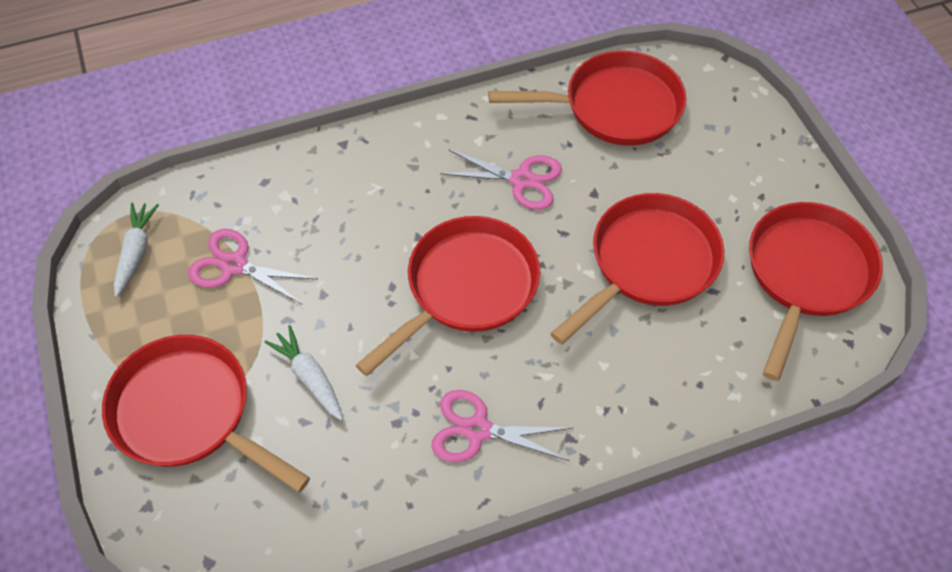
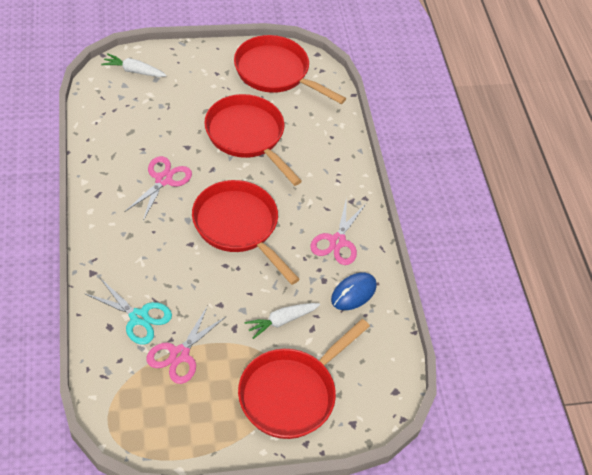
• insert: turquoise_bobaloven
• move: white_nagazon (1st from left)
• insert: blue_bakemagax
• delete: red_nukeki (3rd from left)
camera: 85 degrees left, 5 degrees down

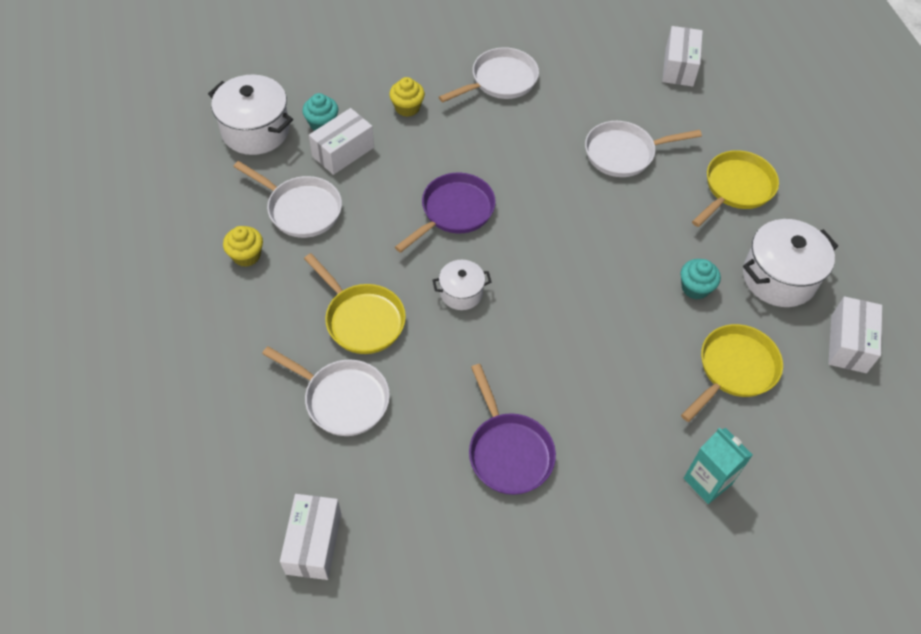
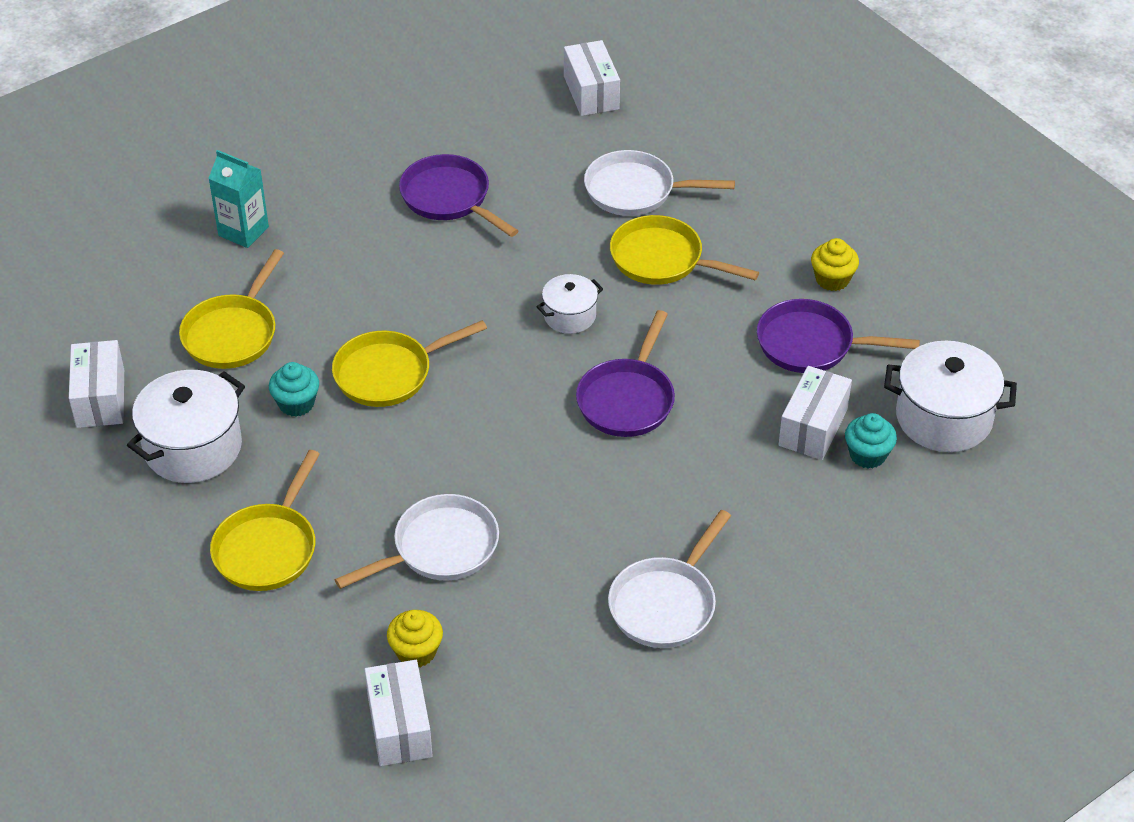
• insert: yellow_nukeki (3rd from left)
• move: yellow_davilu (2nd from left in the first image) to yellow_davilu (1st from left)
• recolor: white_nukeki (1st from left) to purple_nukeki (3rd from left)
camera: 160 degrees right, 10 degrees down

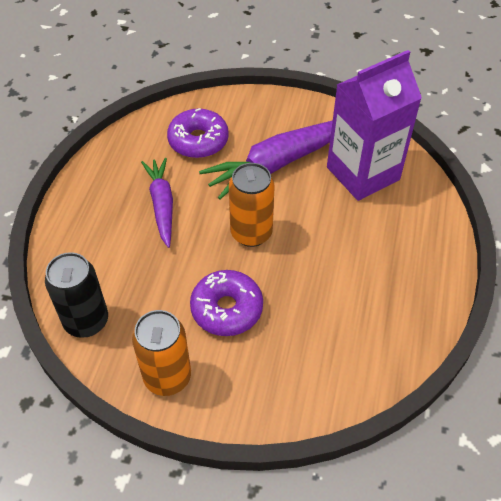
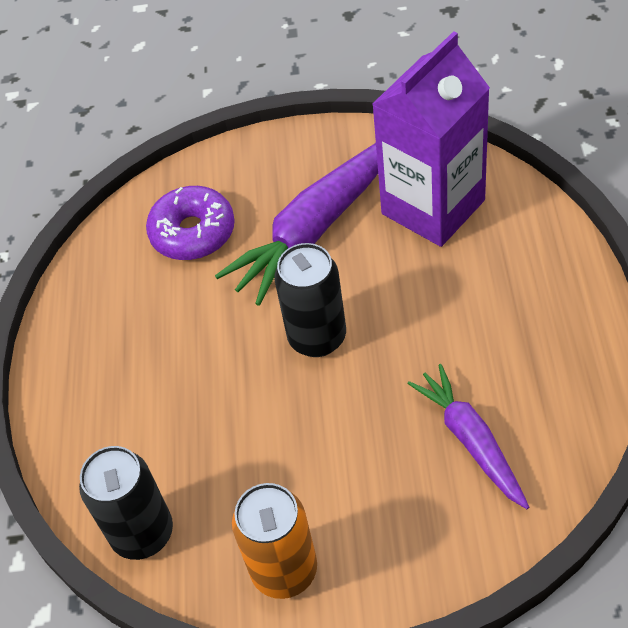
• recolor: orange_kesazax (2nd from left) to black_kesazax (2nd from left)
• move: purple_nagazon (1st from left in the first image) to purple_nagazon (2nd from left)
• delete: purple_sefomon (2nd from left)
camera: 10 degrees left, 0 degrees up

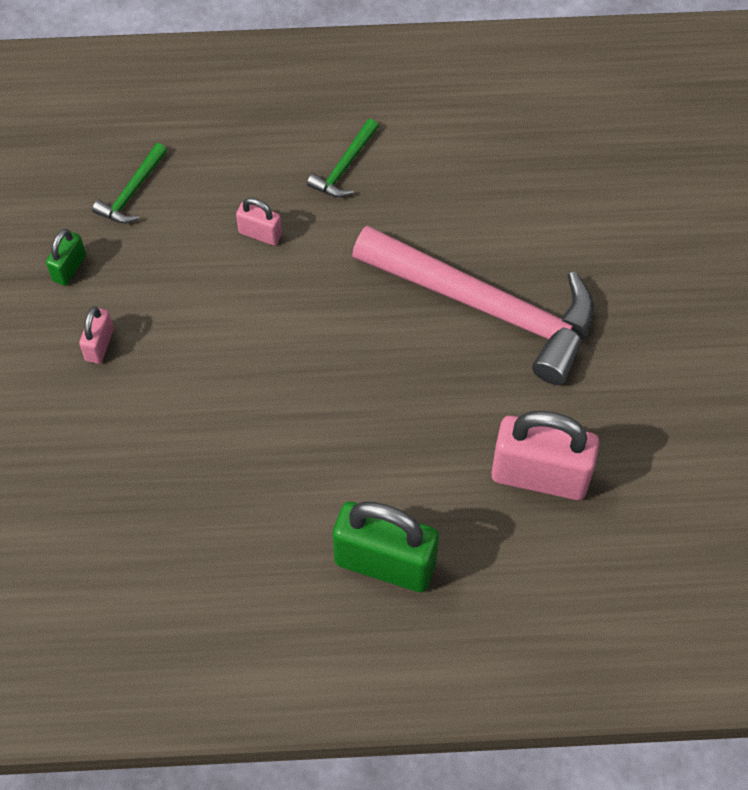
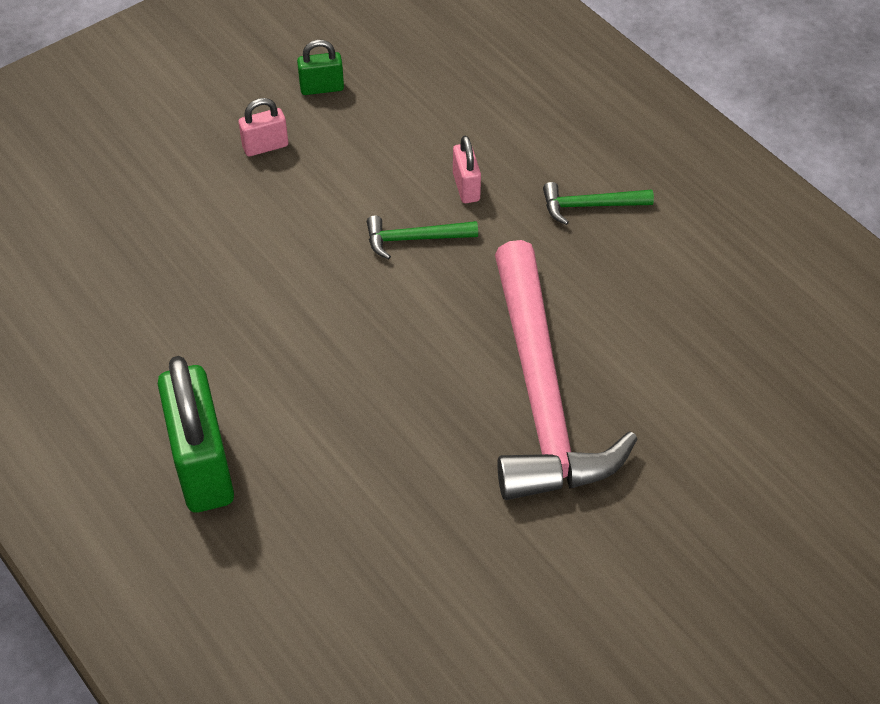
• move: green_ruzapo (1st from left)
• delete: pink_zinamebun (3rd from left)
camera: 55 degrees right, 10 degrees down

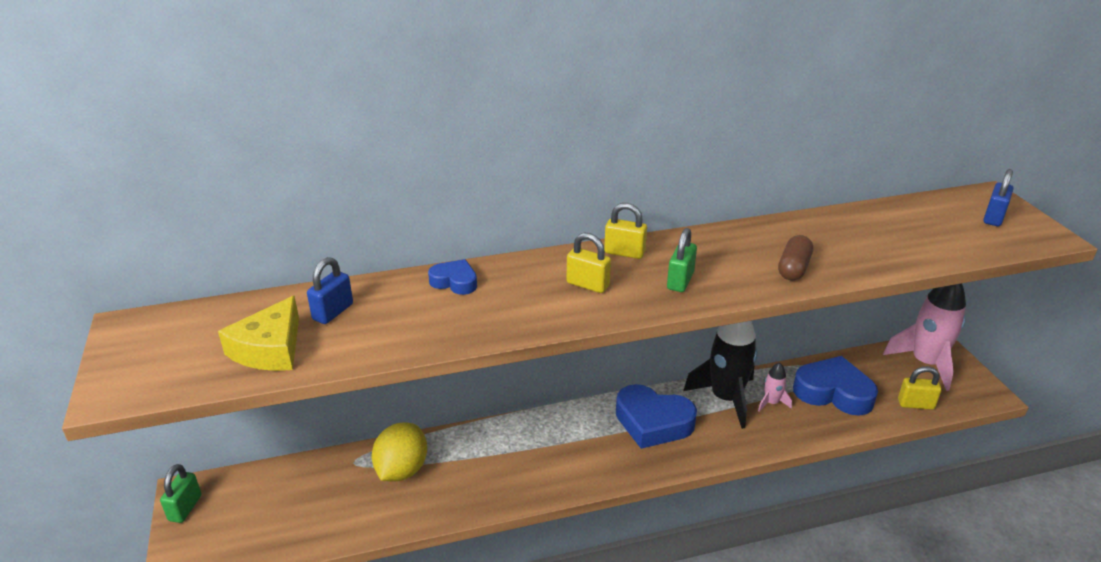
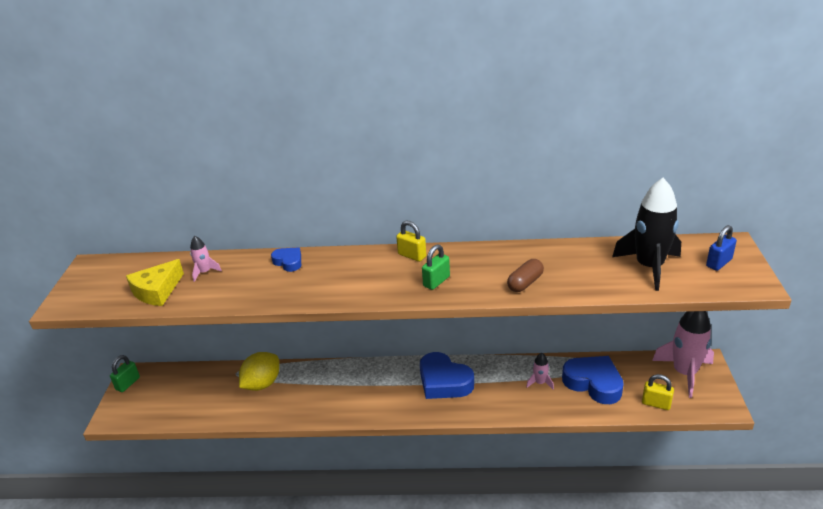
• replace: blue_zinamebun (1st from left) to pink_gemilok (1st from left)
• move: black_gemilok
• delete: yellow_zinamebun (1st from left)
camera: 20 degrees right, 0 degrees up

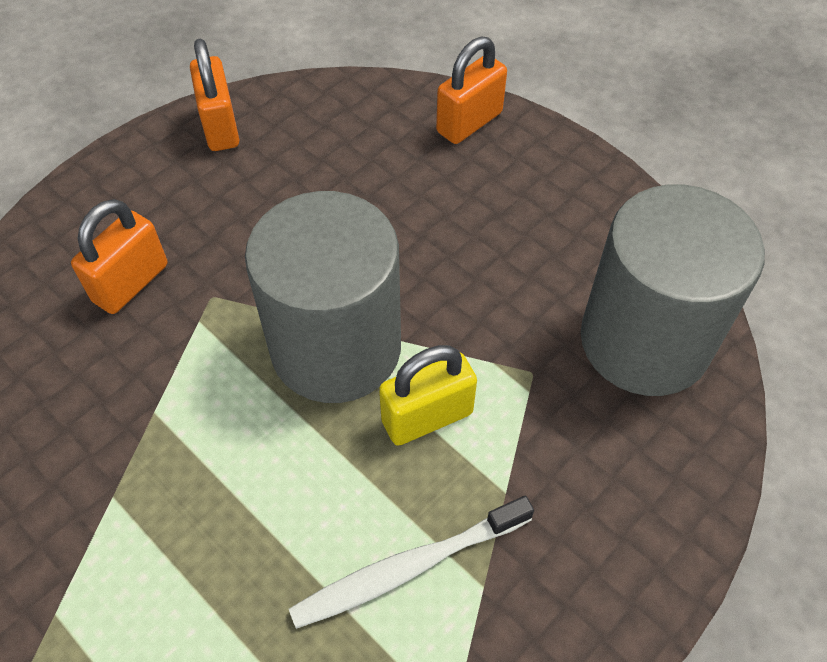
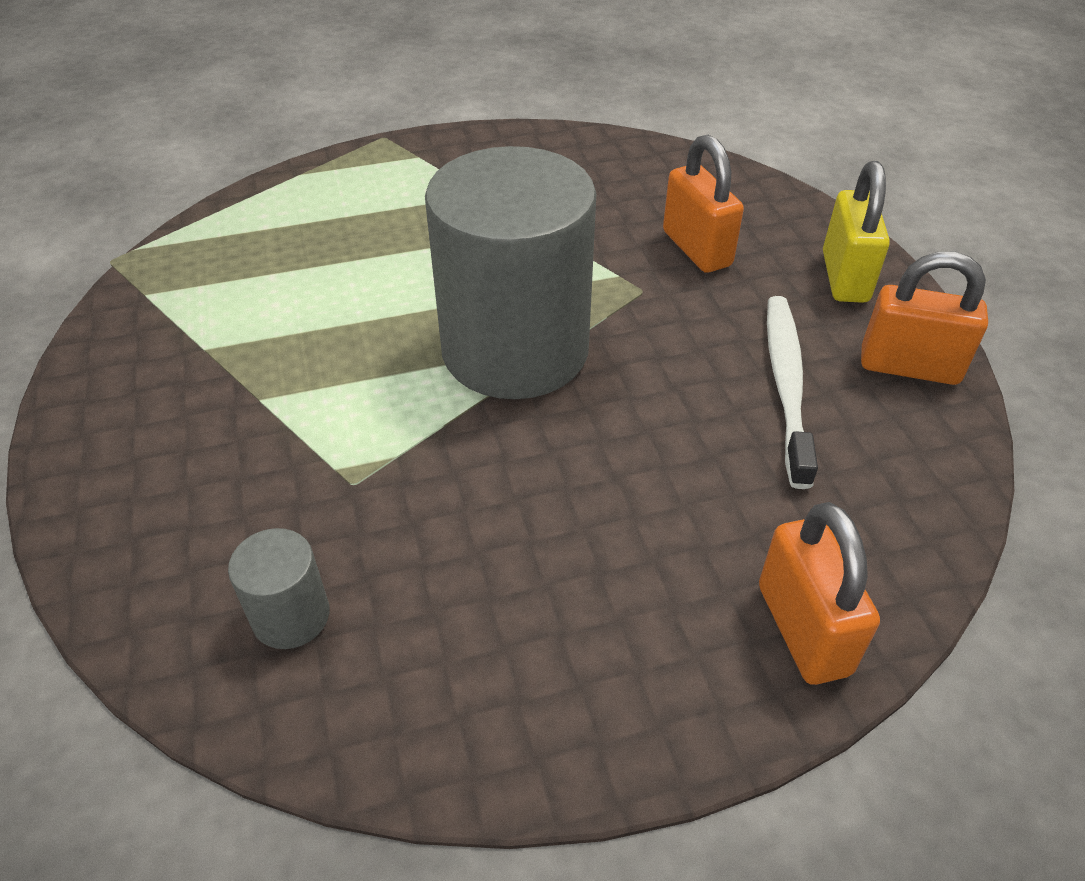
• resize: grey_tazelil (2nd from left in the first image) x0.41
• move: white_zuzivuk
• move: yellow_zinamebun
camera: 120 degrees right, 10 degrees down

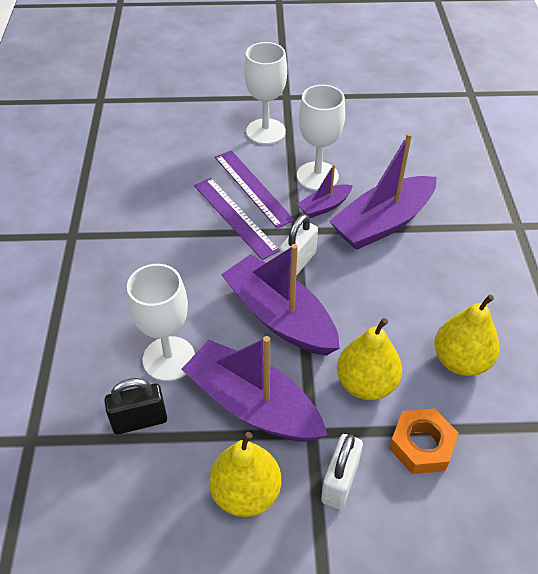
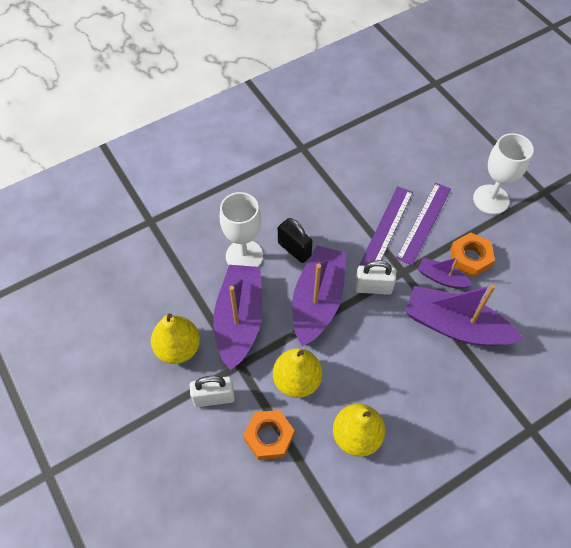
• move: black_zinamebun
• replace: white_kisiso (3rd from left) to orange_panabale (2nd from left)
camera: 60 degrees right, 10 degrees up

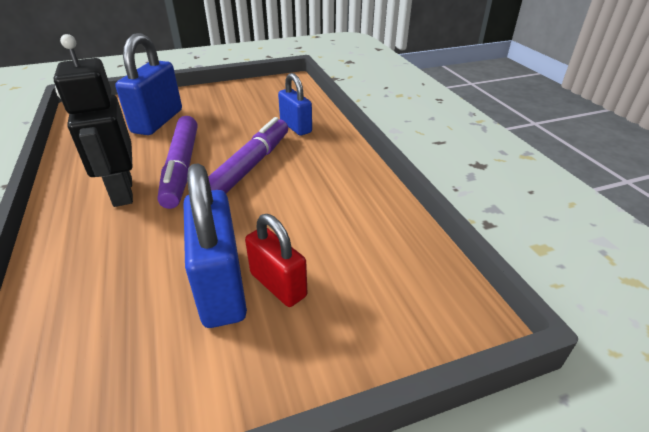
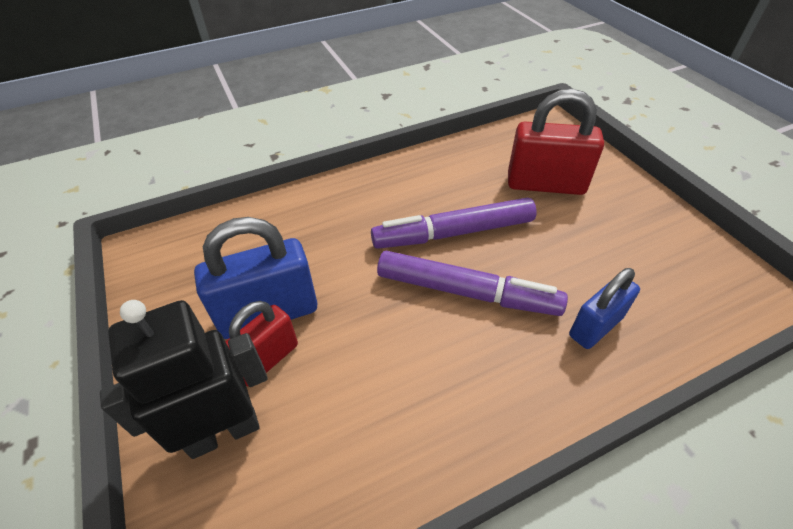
• move: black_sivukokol
• recolor: blue_zinamebun (1st from left) to red_zinamebun (2nd from left)
camera: 85 degrees right, 10 degrees up

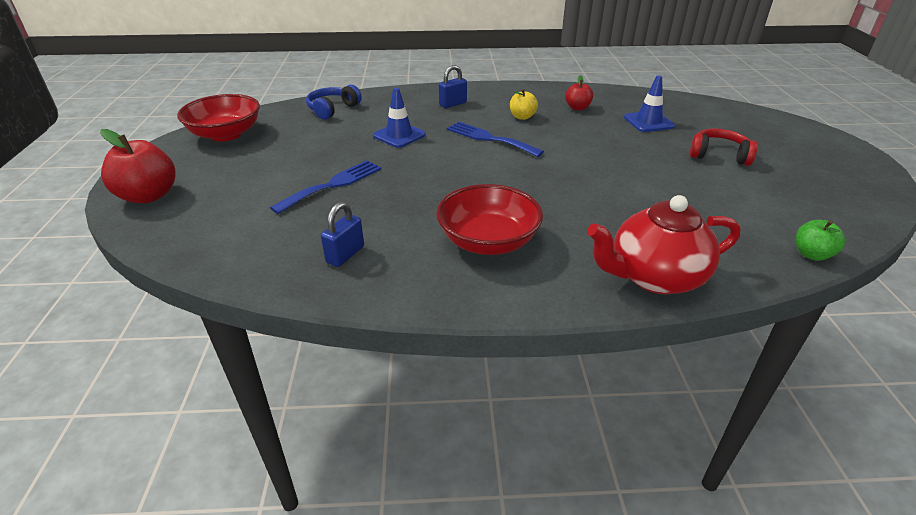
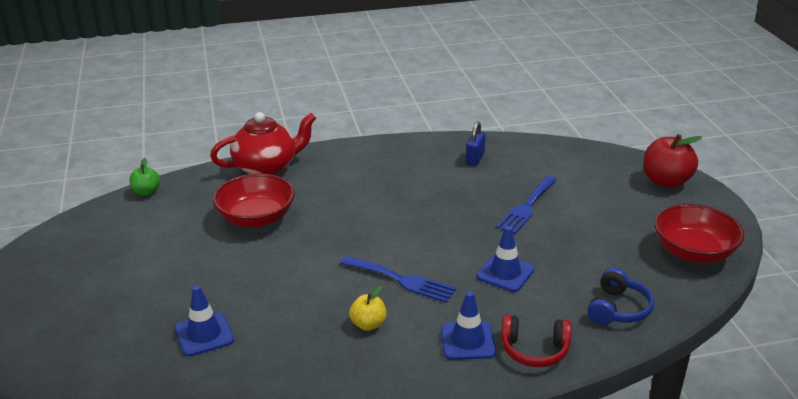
• move: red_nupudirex (2nd from left in the first image) to red_nupudirex (1st from left)
• replace: blue_zinamebun (2nd from left) to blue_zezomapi (2nd from left)
• move: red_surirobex
• delete: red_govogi (2nd from left)
camera: 170 degrees right, 5 degrees down

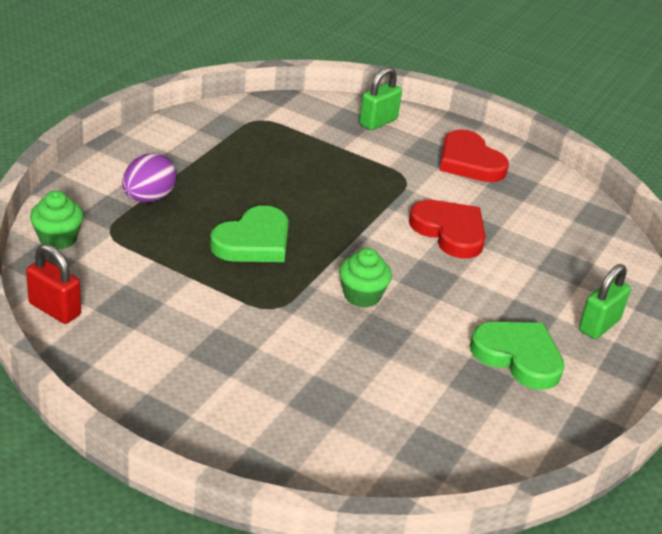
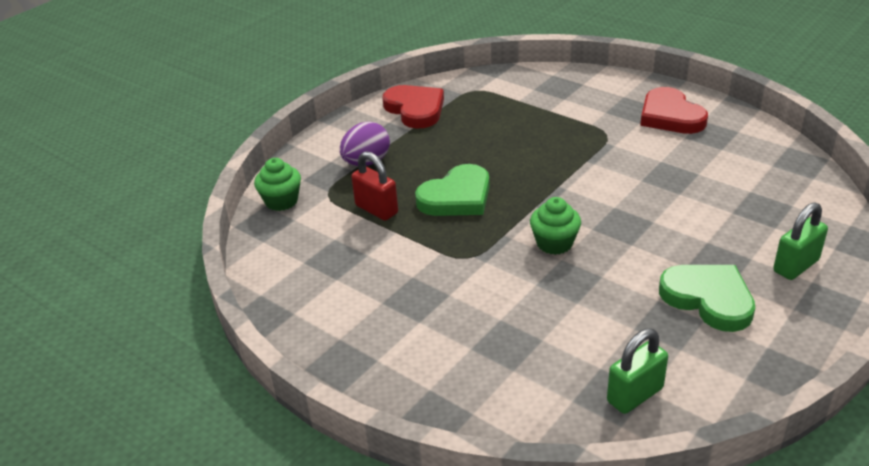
• move: red_zinamebun
• move: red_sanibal (1st from left)
• move: green_zinamebun (1st from left)
camera: 15 degrees right, 0 degrees up

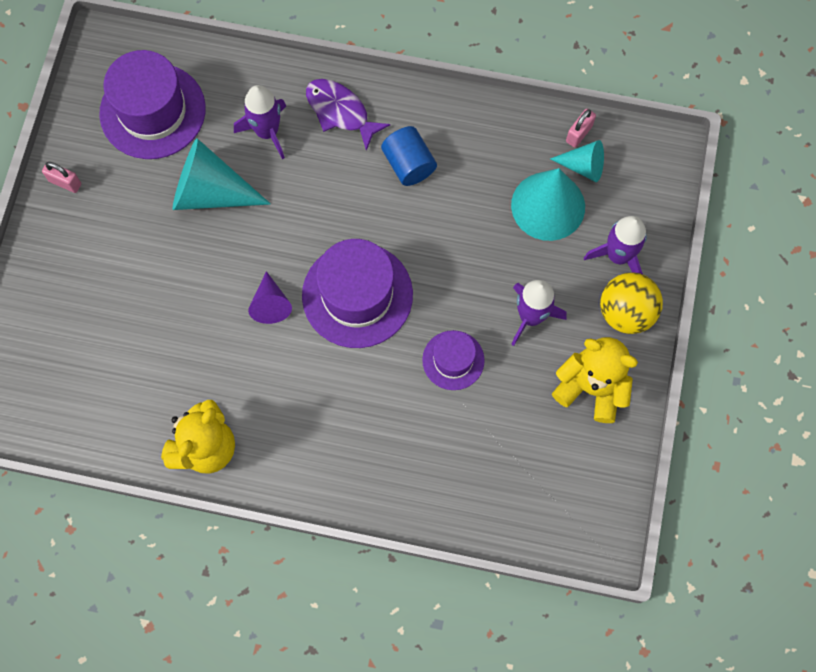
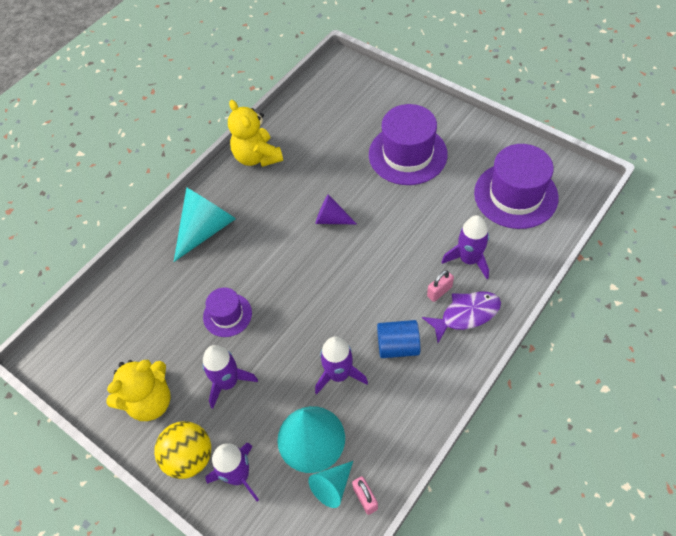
• move: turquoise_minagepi (1st from left)
• insert: purple_gemilok (3rd from left)
• move: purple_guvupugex (2nd from left)
• move: pink_zinamebun (1st from left in the first image) to pink_zinamebun (2nd from left)
camera: 120 degrees right, 15 degrees down

